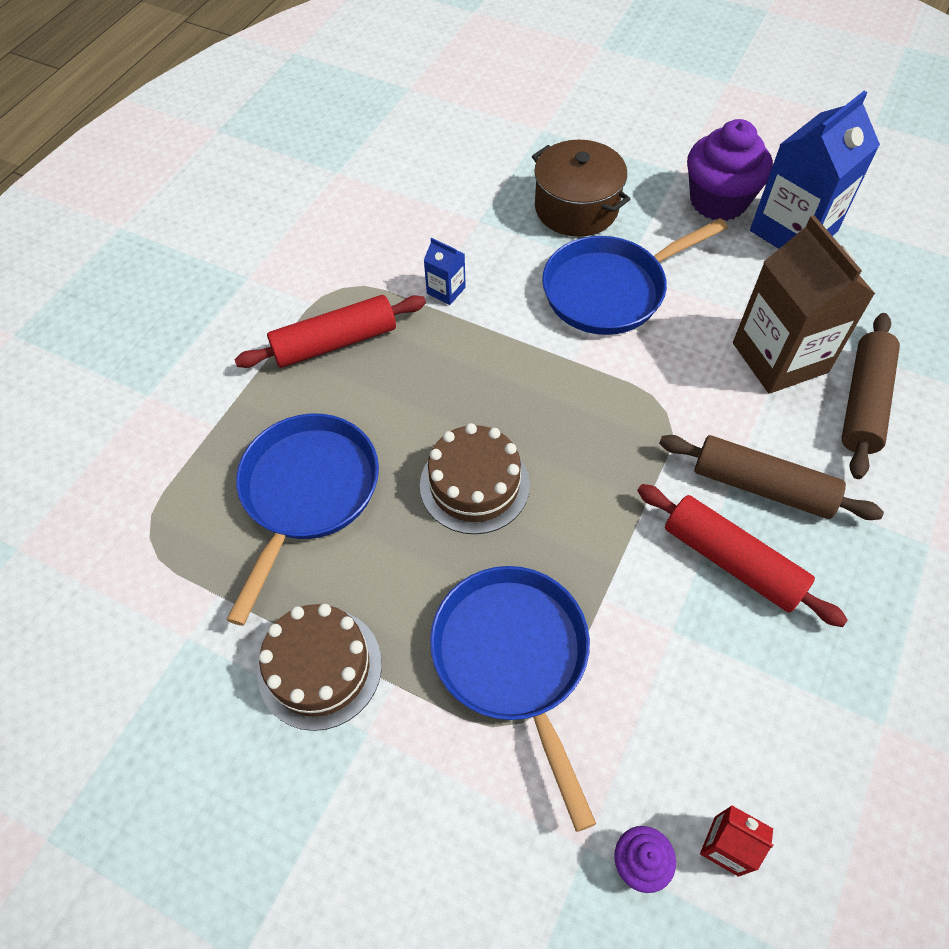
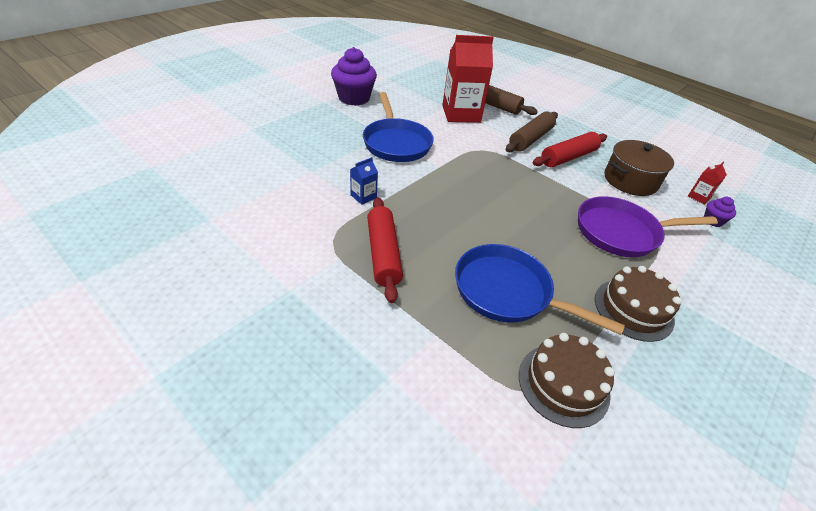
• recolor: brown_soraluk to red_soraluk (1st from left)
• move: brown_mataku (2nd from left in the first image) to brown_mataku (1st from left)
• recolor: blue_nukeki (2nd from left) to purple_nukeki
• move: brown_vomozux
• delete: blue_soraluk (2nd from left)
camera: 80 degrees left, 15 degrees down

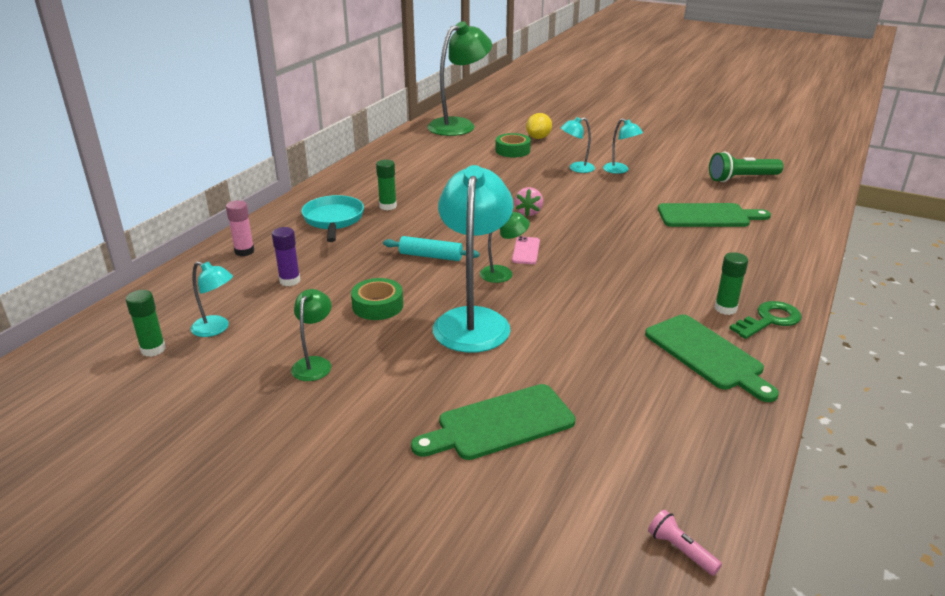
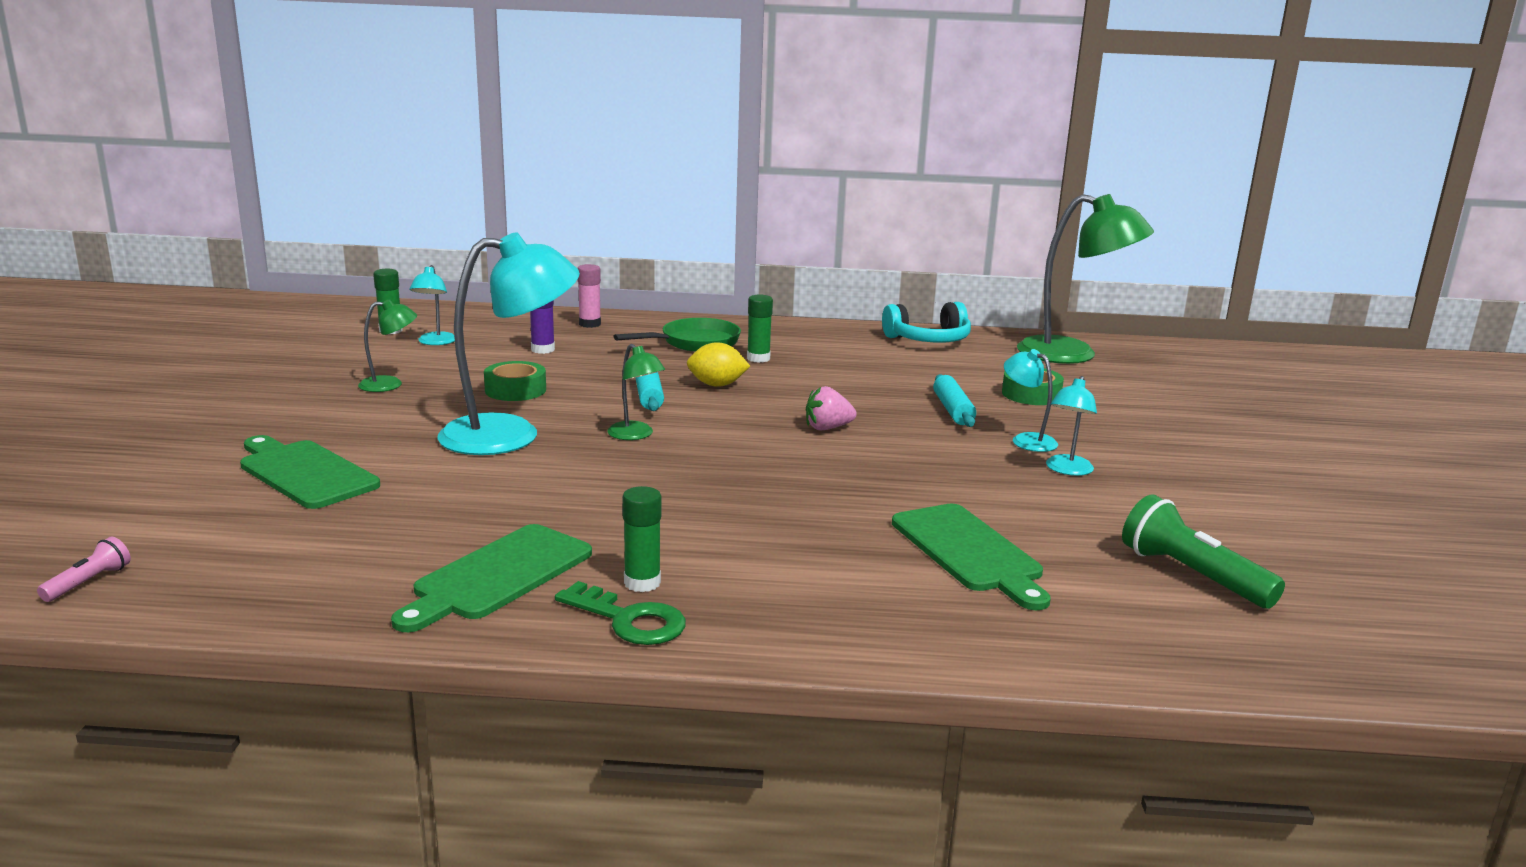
• recolor: turquoise_nukeki to green_nukeki
• move: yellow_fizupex
• insert: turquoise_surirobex
• insert: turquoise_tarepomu (2nd from left)
• delete: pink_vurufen
camera: 65 degrees right, 10 degrees down

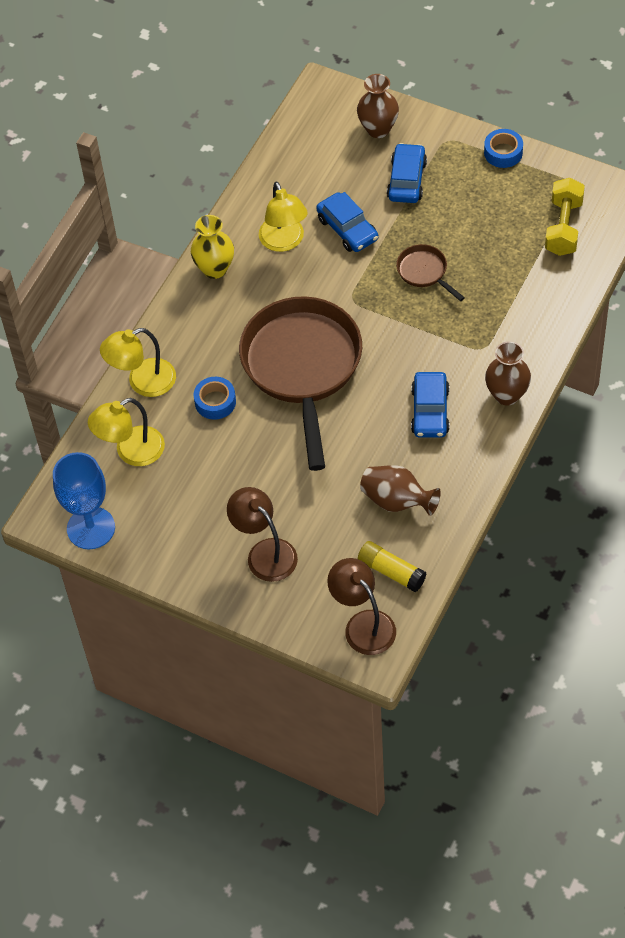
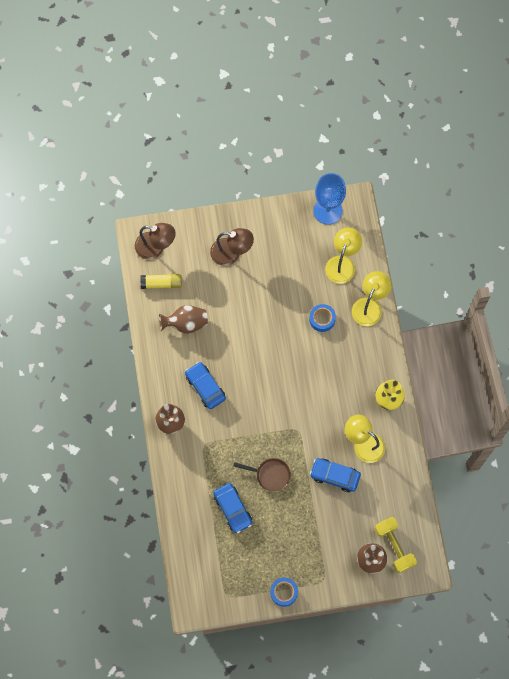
• move: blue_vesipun (2nd from left)
• move: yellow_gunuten
• delete: brown_nukeki (1st from left)
camera: 140 degrees right, 15 degrees up

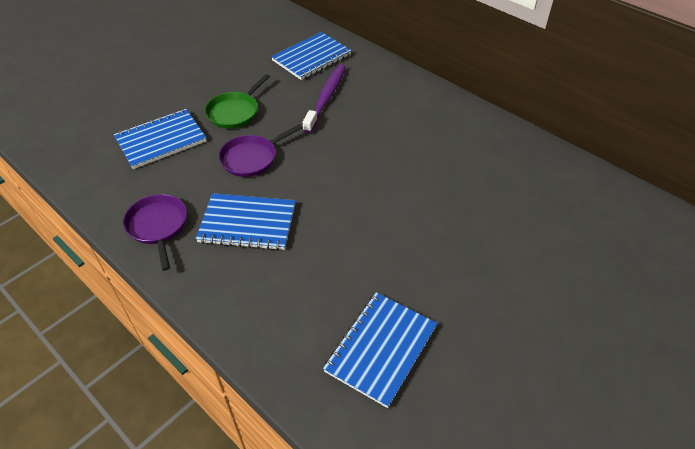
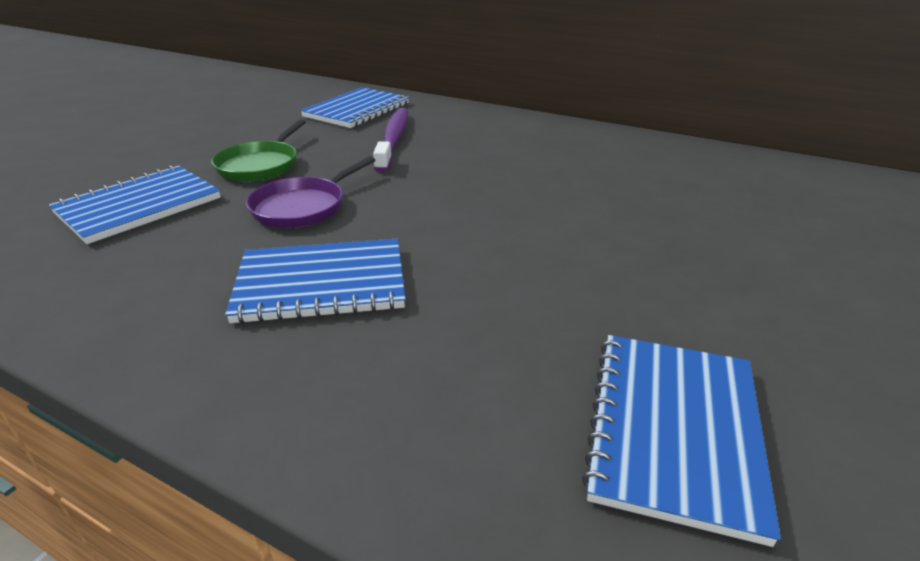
• delete: purple_nukeki (1st from left)
camera: 15 degrees left, 15 degrees down

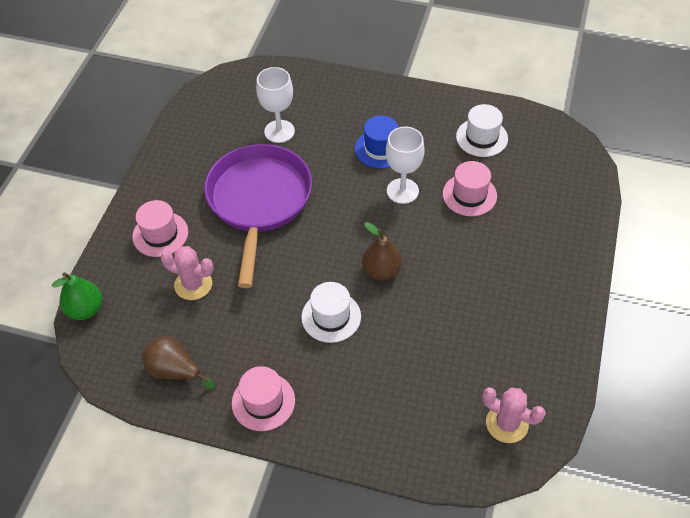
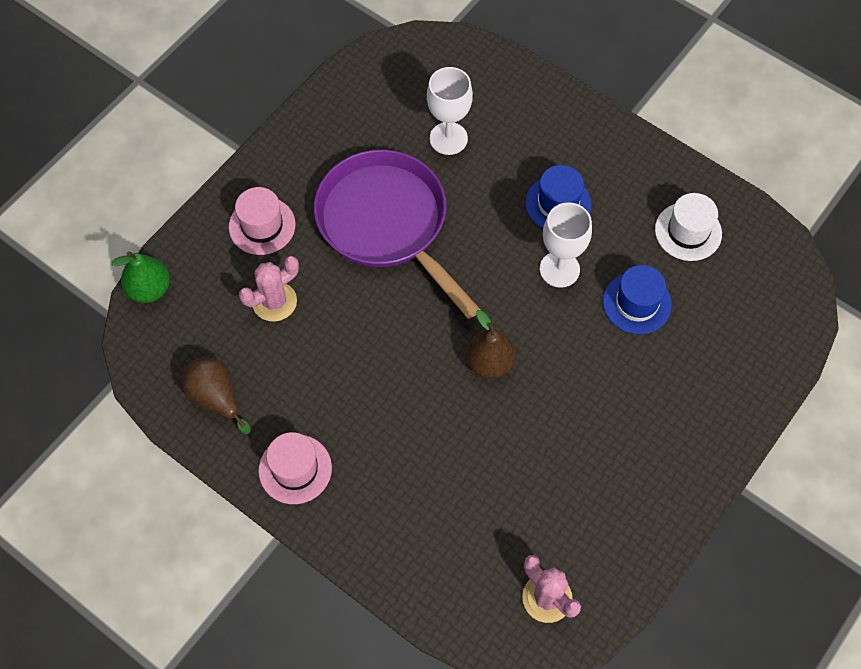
• rotate: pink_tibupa (1st from left) 75 degrees counterclockwise
• rotate: purple_nukeki 60 degrees counterclockwise
• recolor: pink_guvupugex (3rd from left) to blue_guvupugex (2nd from left)
• delete: white_guvupugex (1st from left)
camera: 20 degrees right, 10 degrees up

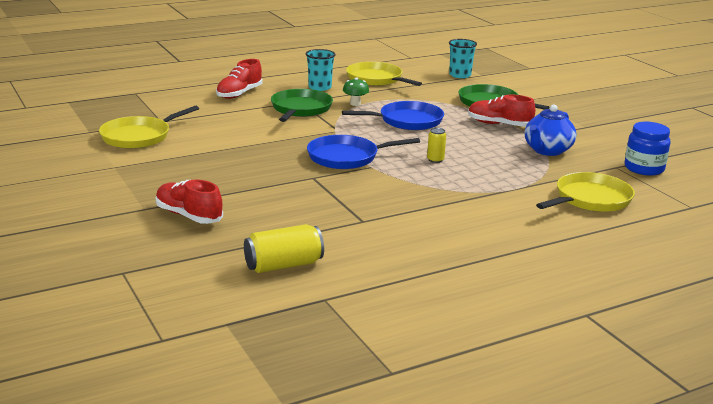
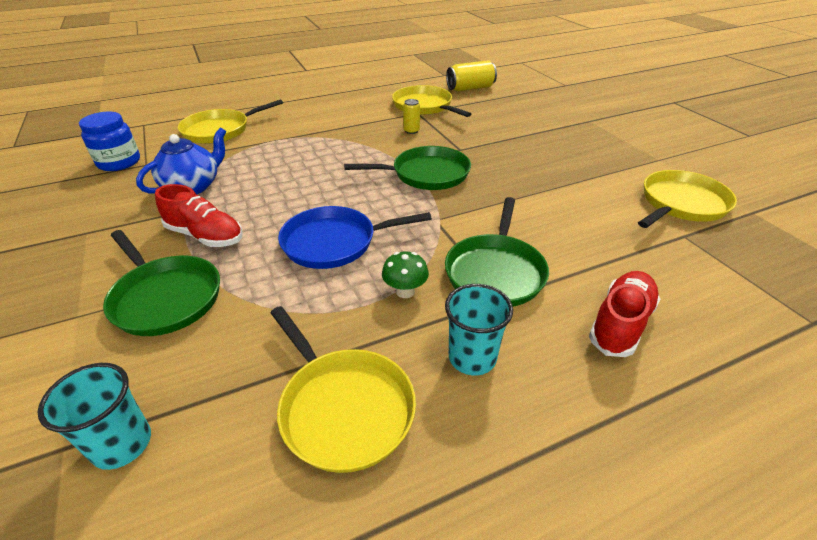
• recolor: blue_nukeki (1st from left) to green_nukeki (2nd from left)
• insert: yellow_nukeki (3rd from left)
• move: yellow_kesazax (2nd from left in the first image) to yellow_kesazax (1st from left)
• delete: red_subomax (1st from left)
camera: 175 degrees left, 15 degrees up

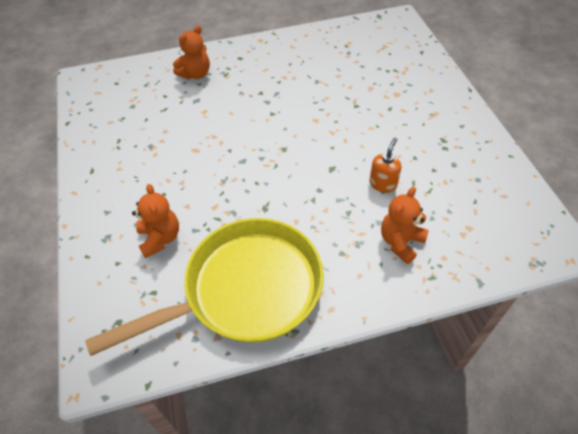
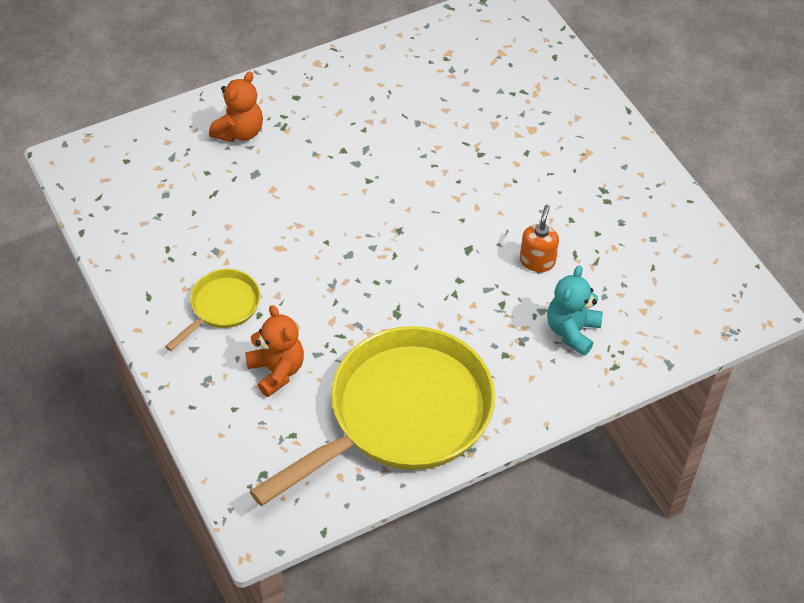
• insert: yellow_nukeki (1st from left)
• recolor: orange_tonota (3rd from left) to turquoise_tonota
camera: 15 degrees left, 0 degrees up

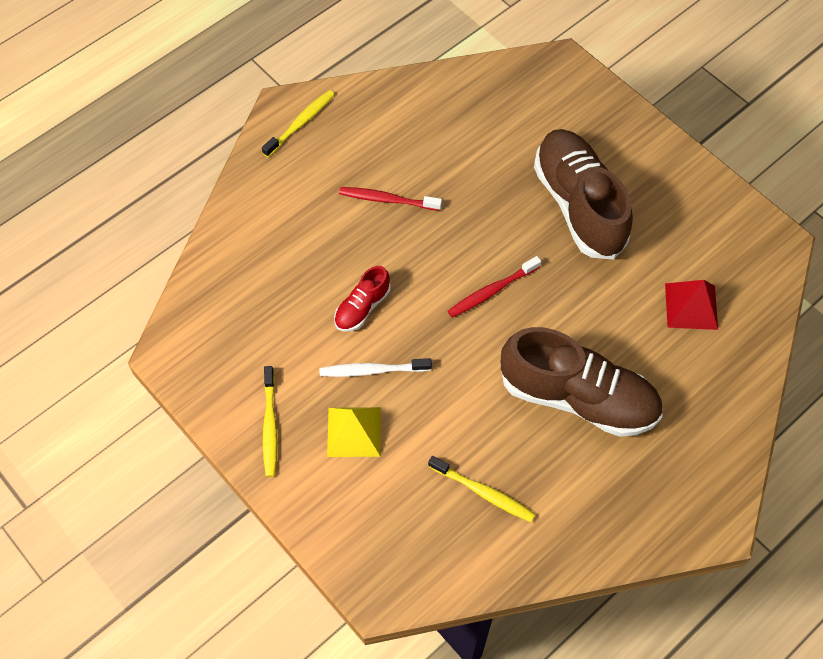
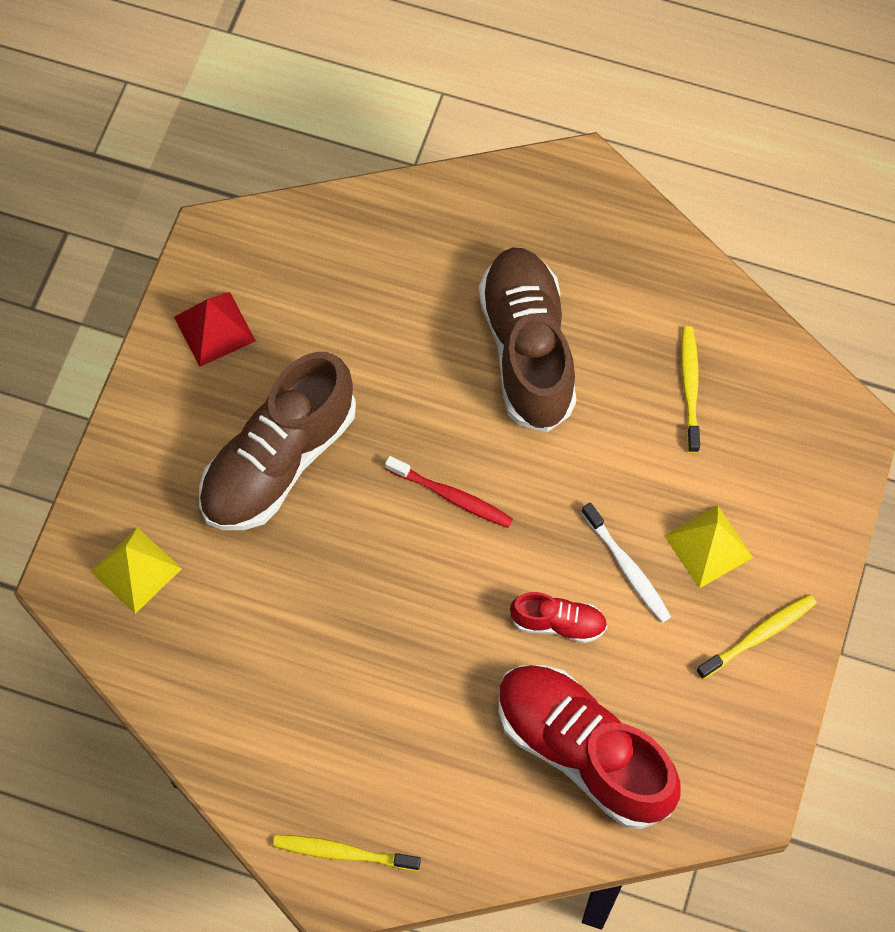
• insert: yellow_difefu (1st from left)
• move: red_difefu
• insert: red_subomax (2nd from left)
• delete: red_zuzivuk (1st from left)
camera: 120 degrees left, 5 degrees up

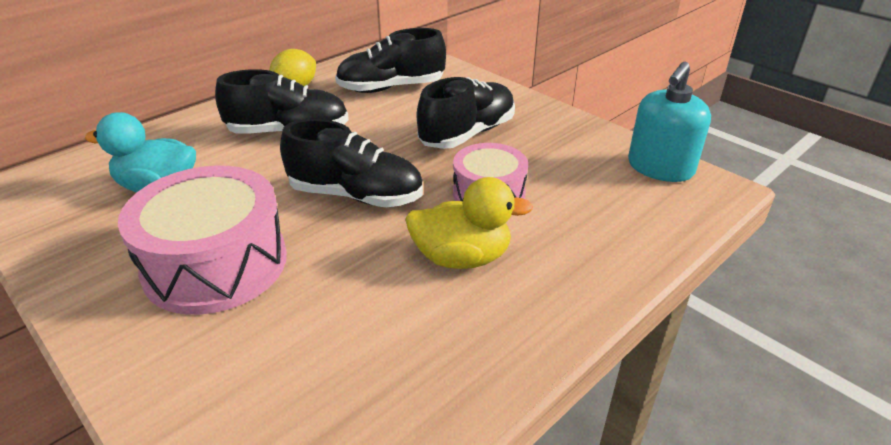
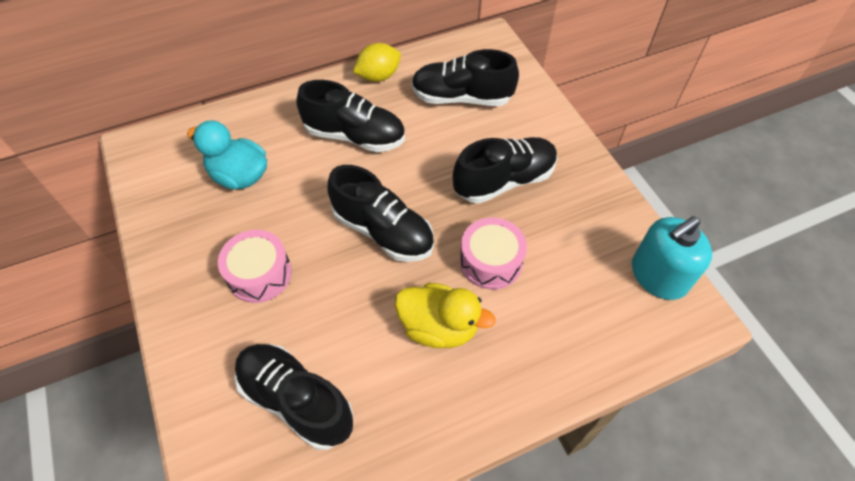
• resize: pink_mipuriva (1st from left) x0.60
• insert: black_subomax (1st from left)
camera: 20 degrees right, 20 degrees up

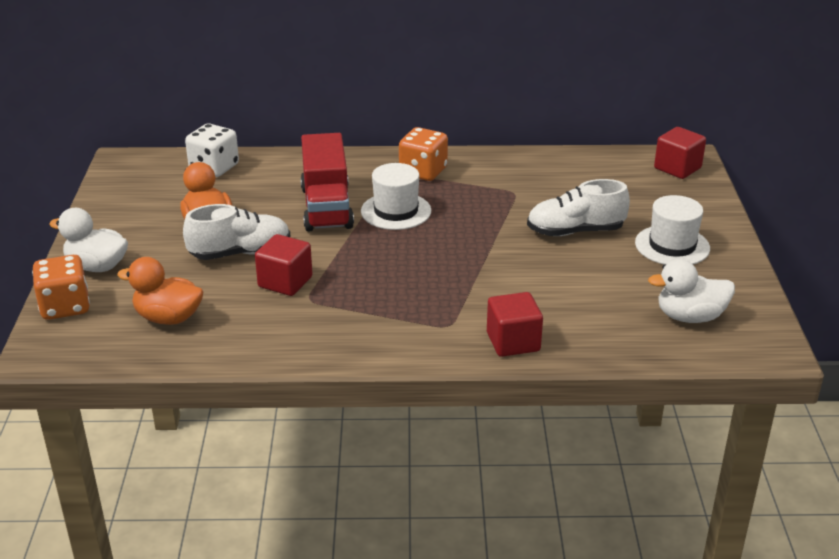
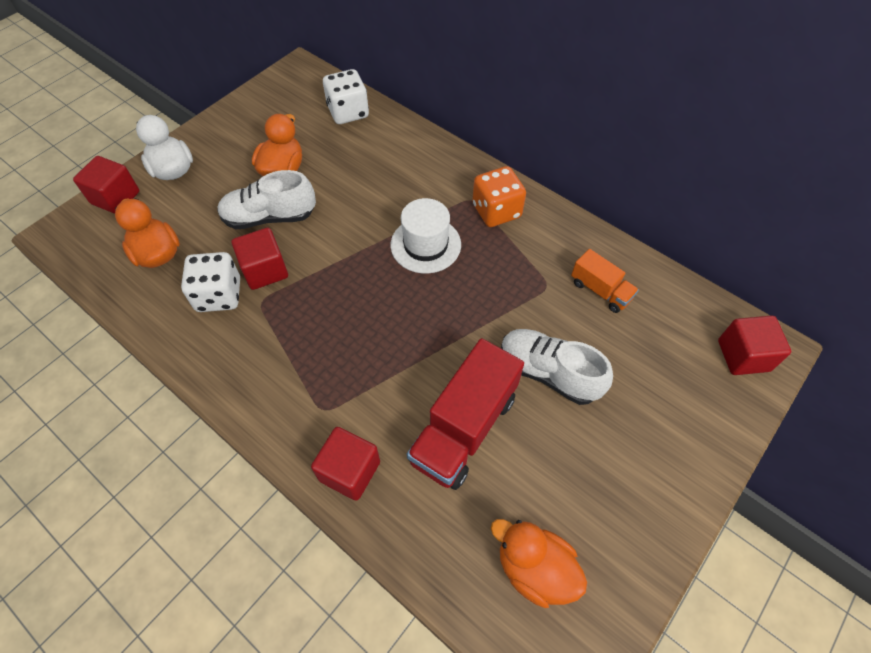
• replace: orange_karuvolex (1st from left) to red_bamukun (1st from left)
• insert: white_karuvolex (1st from left)
• rotate: white_subomax (1st from left) 150 degrees clockwise
• move: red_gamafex
• recolor: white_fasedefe (2nd from left) to orange_fasedefe (3rd from left)
• insert: orange_gamafex
• delete: white_guvupugex (2nd from left)
camera: 40 degrees right, 25 degrees up

